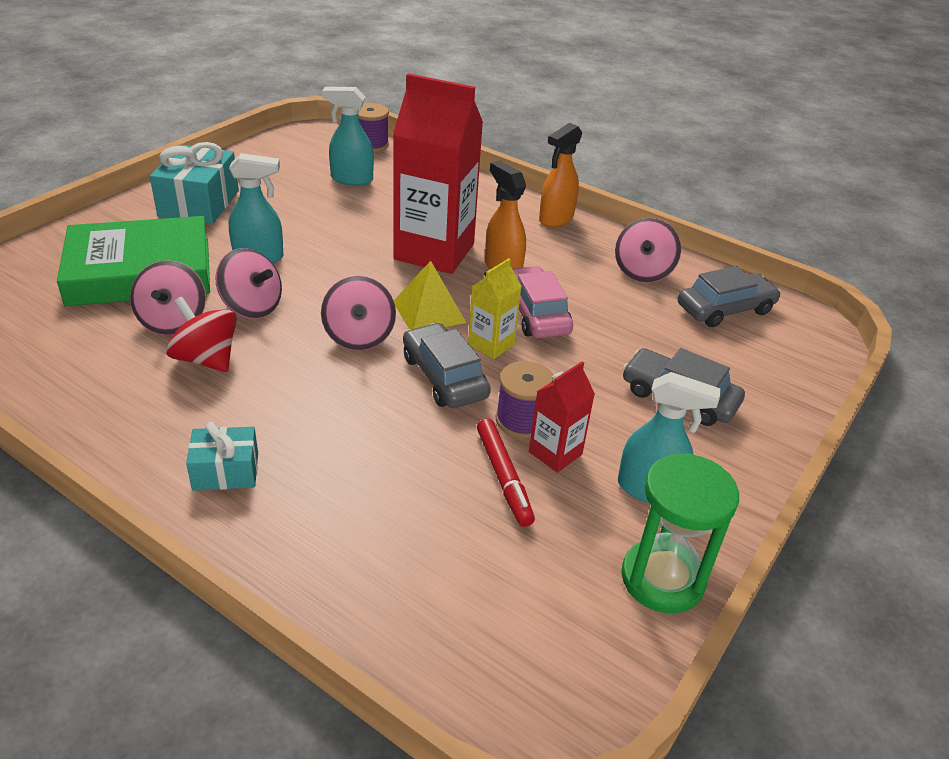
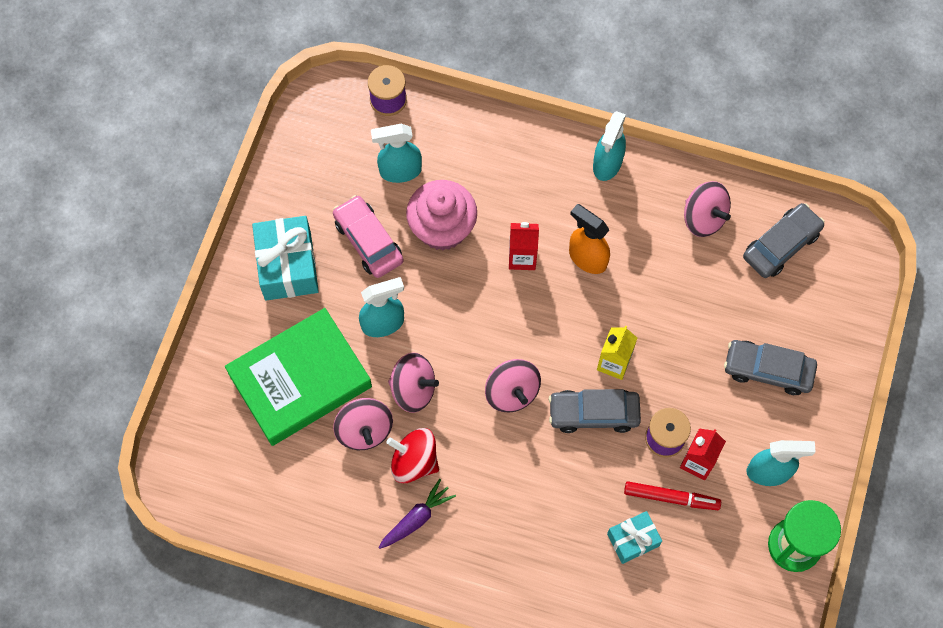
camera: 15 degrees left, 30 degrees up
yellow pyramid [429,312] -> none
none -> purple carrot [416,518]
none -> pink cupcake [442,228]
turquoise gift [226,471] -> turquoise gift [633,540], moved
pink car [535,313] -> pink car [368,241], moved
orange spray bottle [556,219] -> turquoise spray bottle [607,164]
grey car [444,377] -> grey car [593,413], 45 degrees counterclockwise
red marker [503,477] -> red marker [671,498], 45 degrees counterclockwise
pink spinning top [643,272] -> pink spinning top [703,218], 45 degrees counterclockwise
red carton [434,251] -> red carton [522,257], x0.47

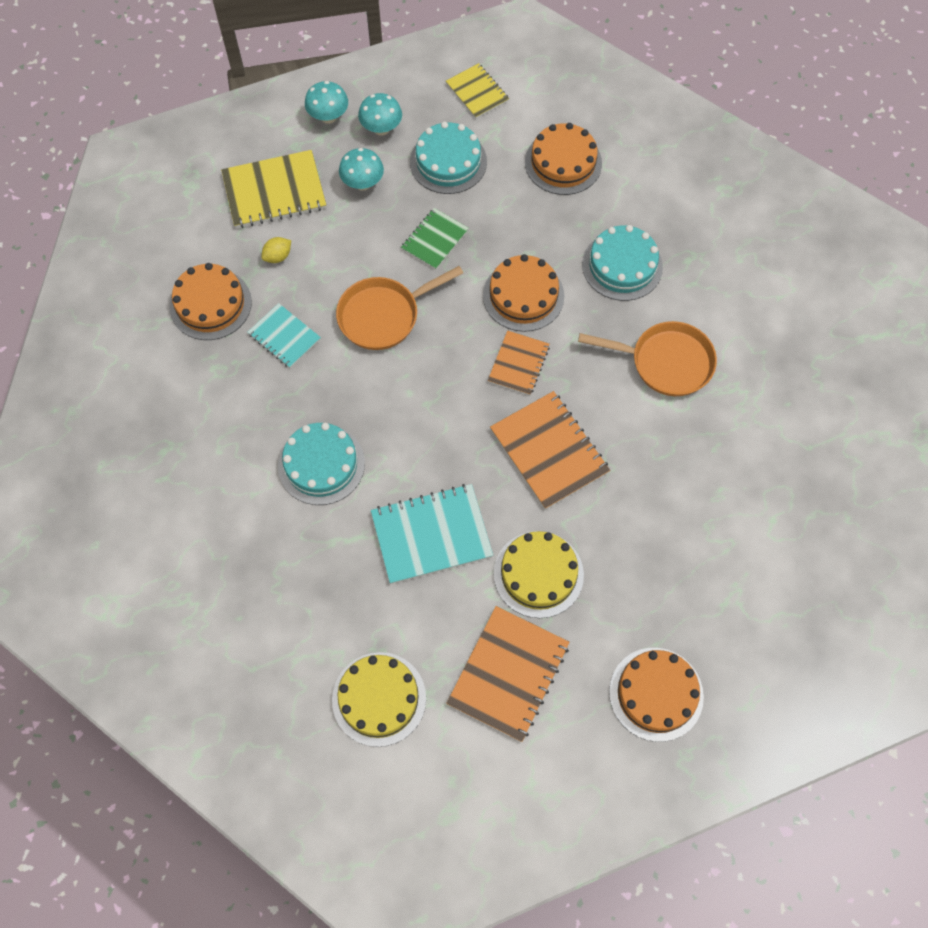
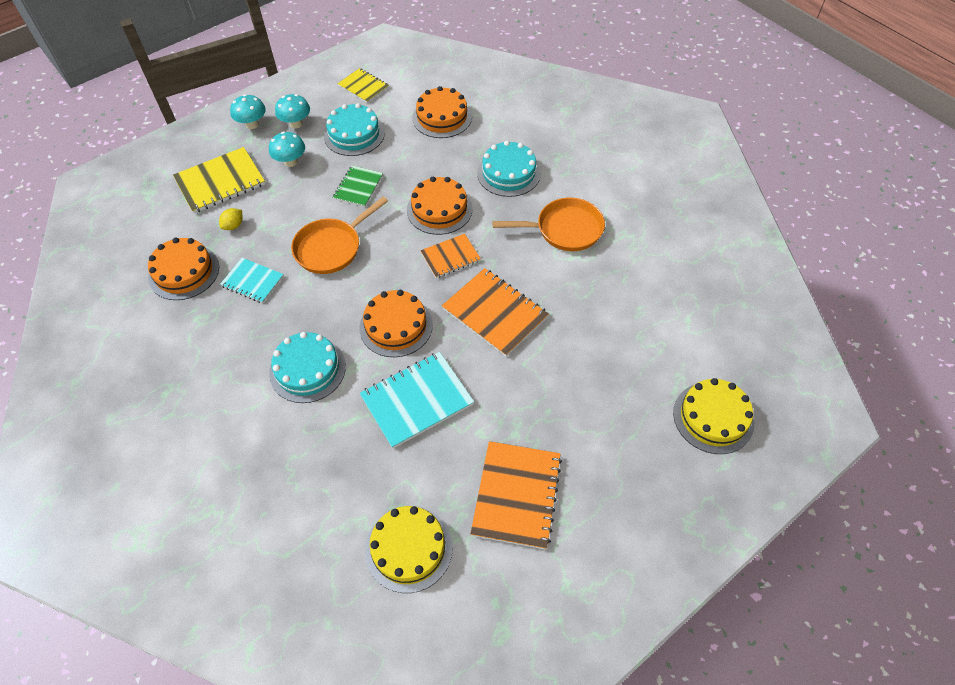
camera: 15 degrees left, 10 degrees down
yellow cake [538,574] -> yellow cake [713,417], moved
orange cake [656,694] -> orange cake [396,326], moved
orange notebook [518,364] -> orange notebook [450,257], 60 degrees clockwise

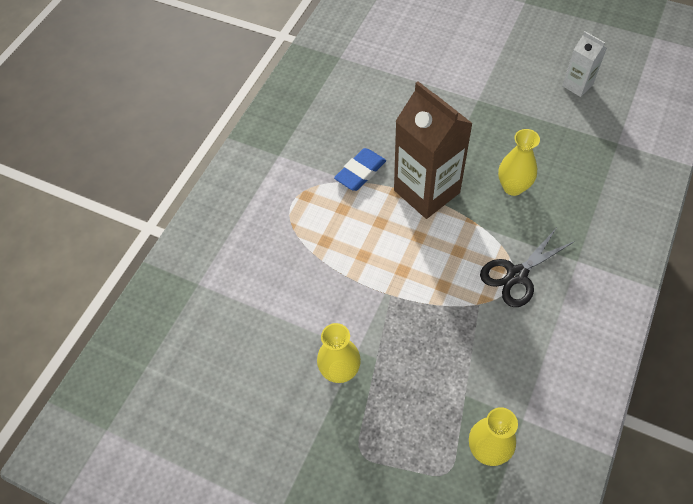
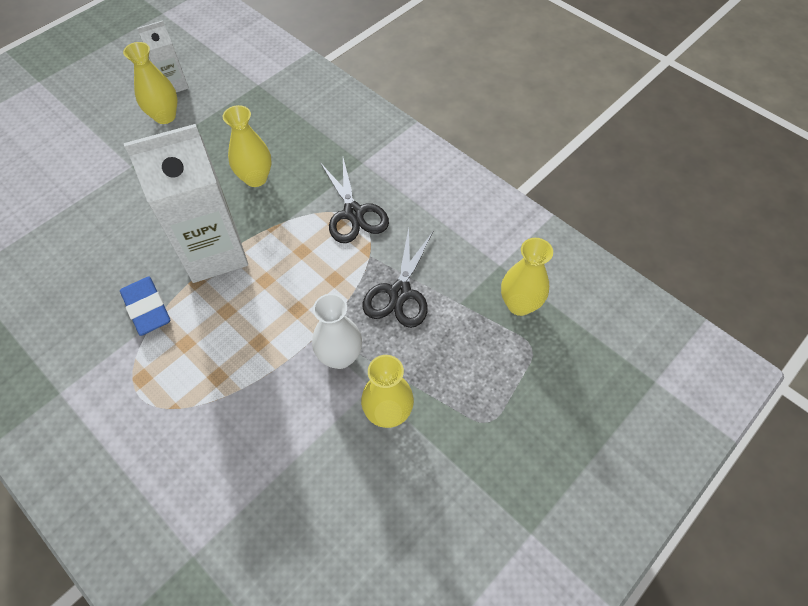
camera: 75 degrees left, 0 degrees up
none -> yellow vase [165,116]
none -> white vase [340,356]
none -> black scissors [400,293]
brown carton [426,191] -> white carton [214,253]

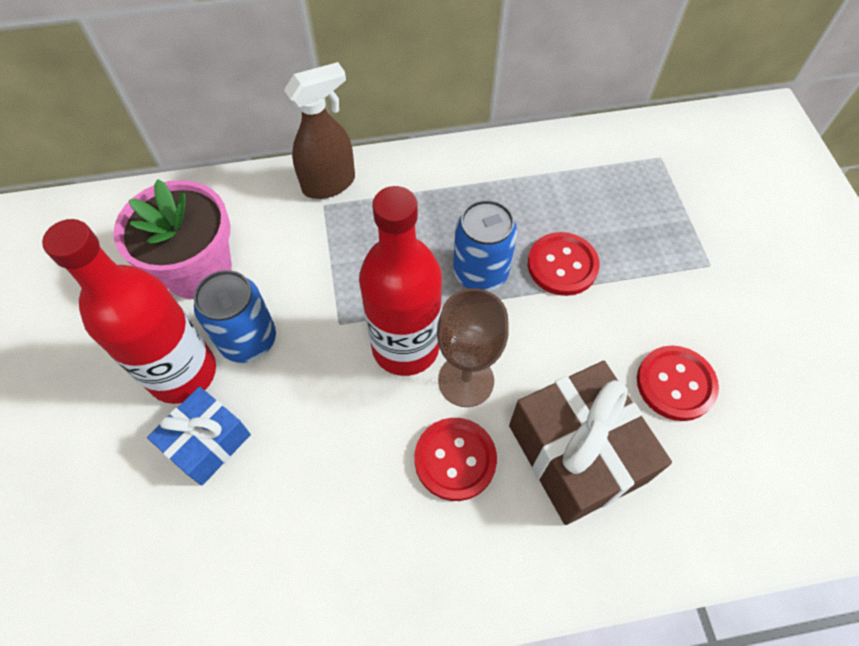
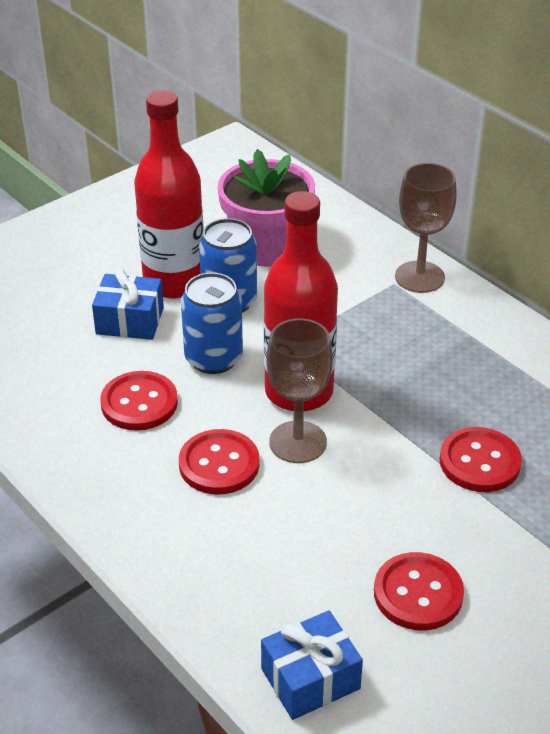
camera: 60 degrees right, 20 degrees down
brown gift [577,453] -> none
none -> red button [139,403]
none -> blue gift [310,679]
blue can [480,272] -> blue can [213,358], moved
brown spray bottle [329,184] -> brown goblet [419,277]

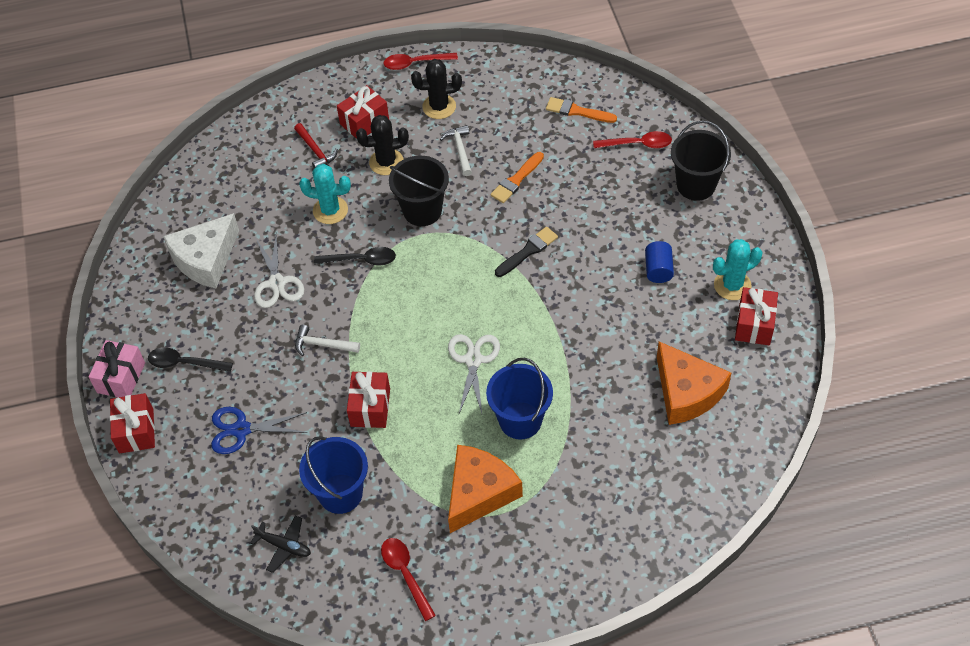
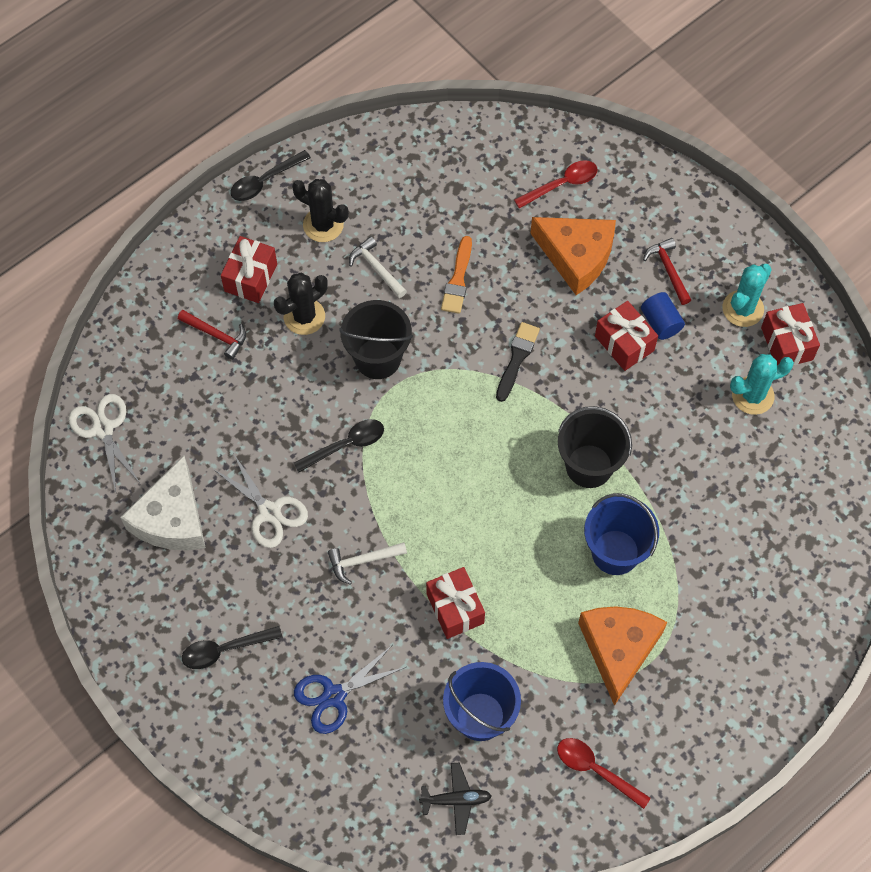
camera: 30 degrees left, 10 degrees up
pink gift [121,378] -> none
orange brush [577,111] -> none
none -> red hammer [668,270]
red gift [136,431] -> red gift [624,343], moved
turquoise cactus [330,210] -> turquoise cactus [752,395], moved
white scissors [473,360] -> white scissors [103,429], moved
orange cheese [686,392] -> orange cheese [576,256], moved
black bucket [696,185] -> black bucket [589,466], moved
red spoon [415,63] -> black spoon [265,181]
black cactus [439,107] -> black cactus [323,225], 60 degrees clockwise

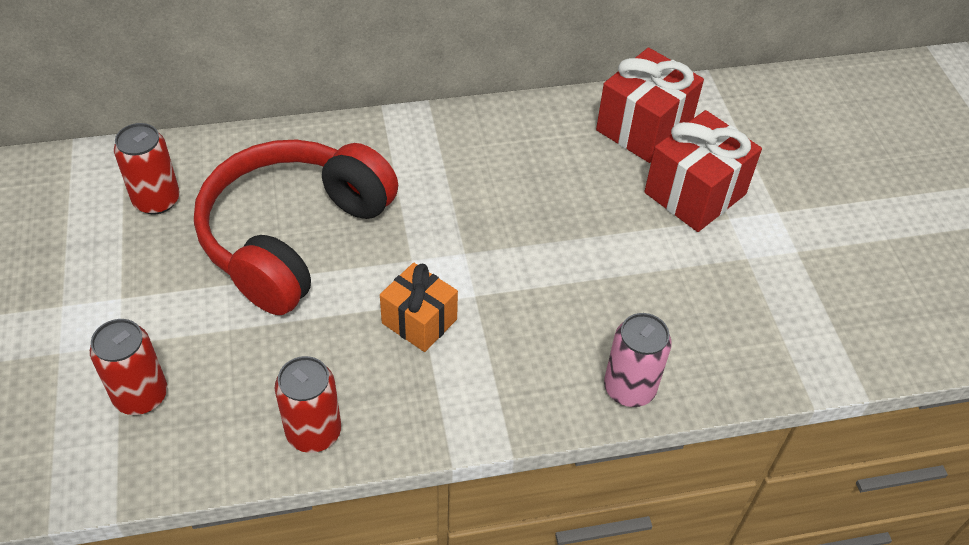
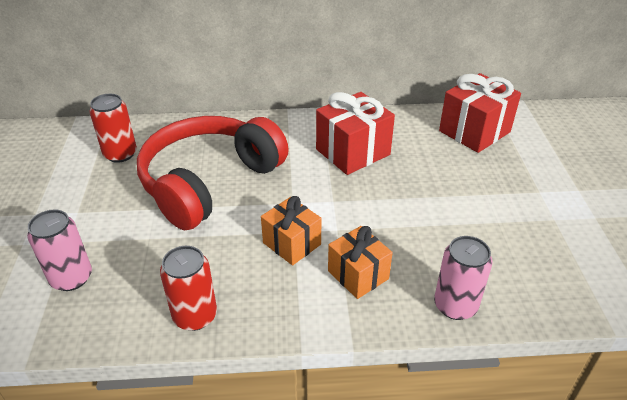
camera: 10 degrees right, 10 degrees down
none -> orange gift [358,275]
red gift [695,193] -> red gift [353,152], moved
red can [141,395] -> pink can [71,278]

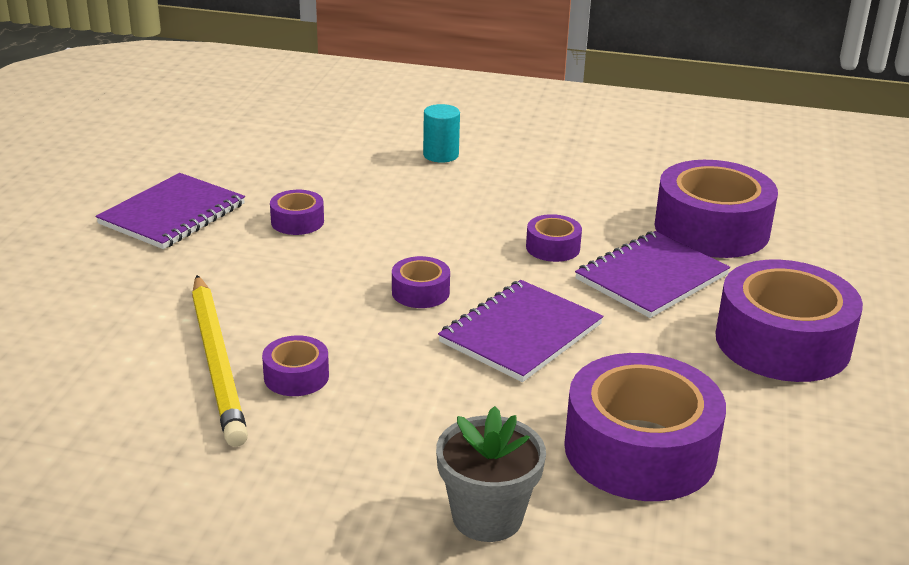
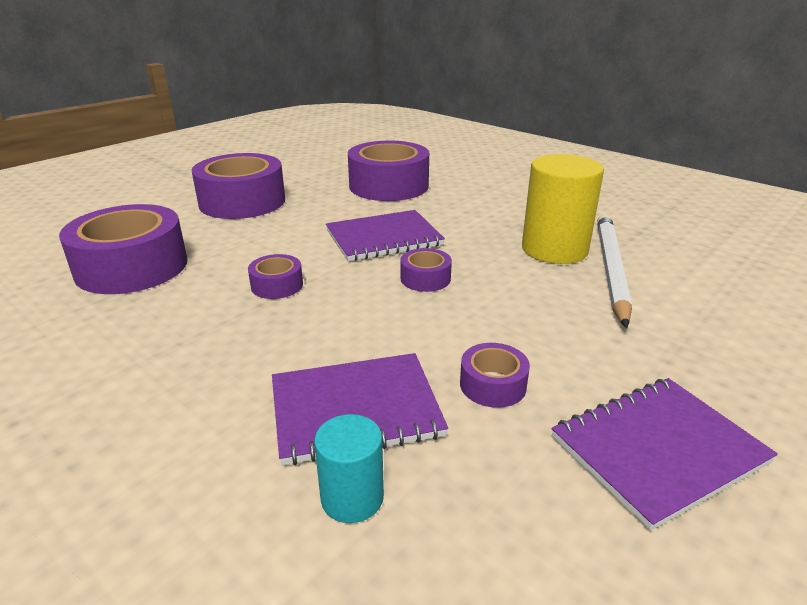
camera: 150 degrees left, 0 degrees up
grey flower pot [487,517] -> none
turquoise cylinder [441,155] -> turquoise cylinder [352,497], moved
purple notebook [651,277] -> purple notebook [355,409], moved
purple tape [296,376] -> yellow cylinder [554,249]
yellow pencil [217,362] -> white pencil [611,269]

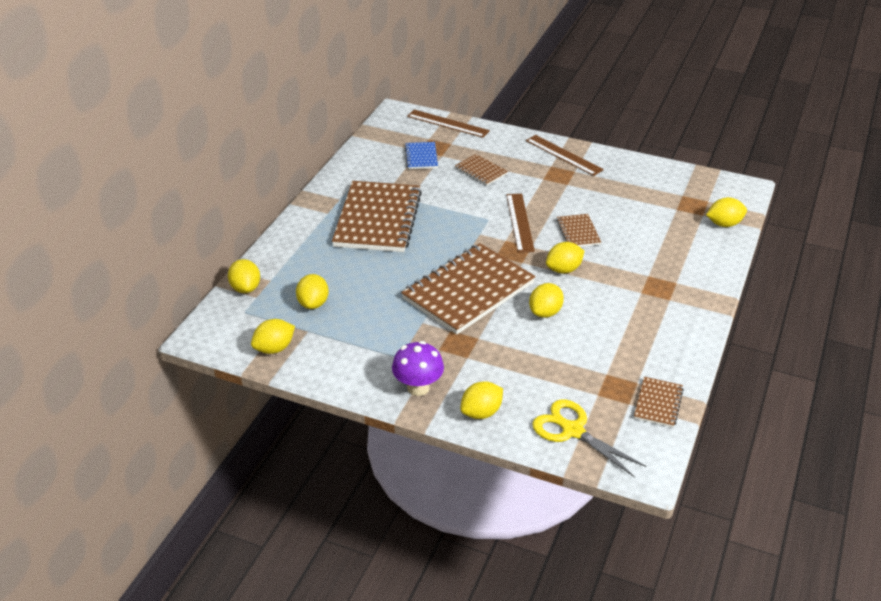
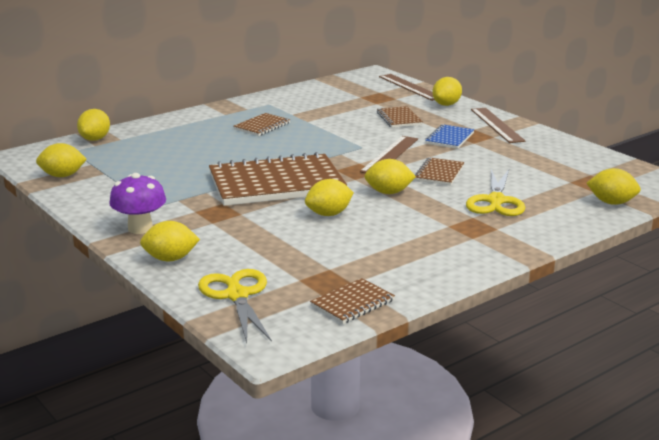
camera: 30 degrees right, 15 degrees down
none -> yellow scissors [496,201]
yellow lemon [313,303] -> yellow lemon [446,104], moved
blue notebook [421,157] -> blue notebook [449,138], moved
brown notebook [377,219] -> brown notebook [262,126], x0.46

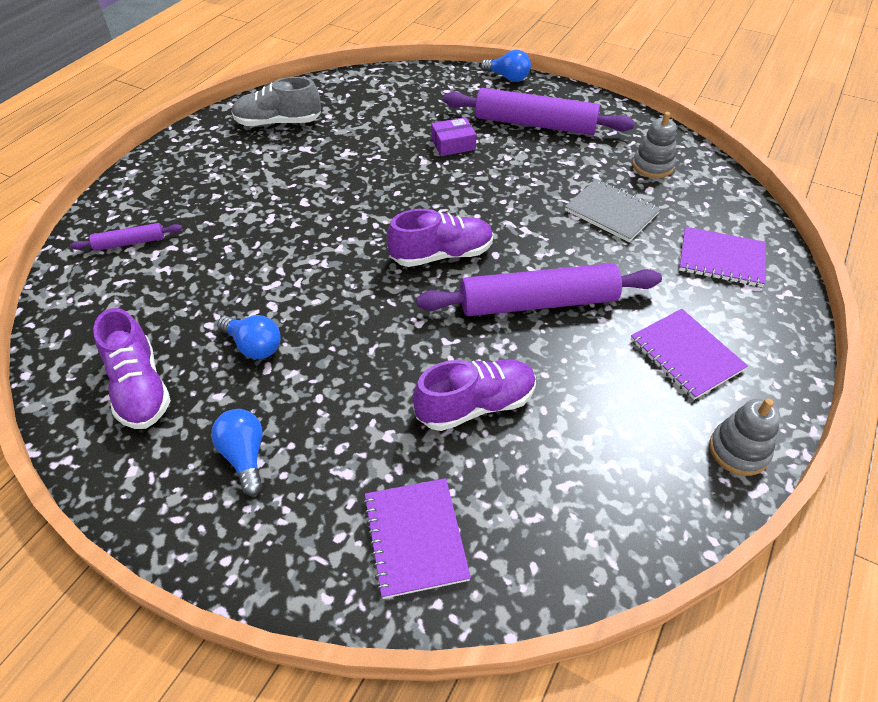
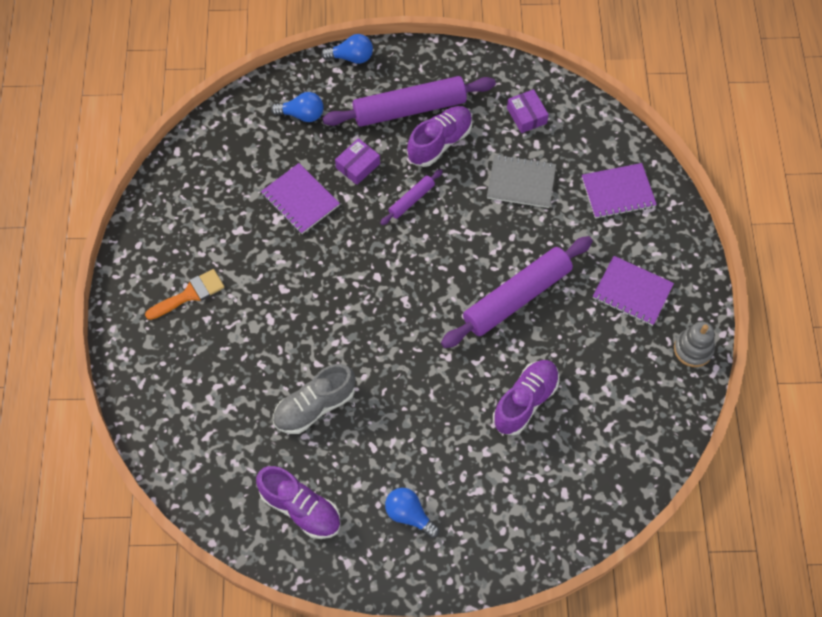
camera: 30 degrees left, 15 degrees up
none -> orange brush [189,294]
purple rolling pin [129,243] -> purple rolling pin [411,200], moved
blue light bulb [254,346] -> blue light bulb [302,114], moved
grey shoe [278,123] -> grey shoe [314,406], moved
purple notebook [415,538] -> purple notebook [300,200], moved
purple shoe [441,255] -> purple shoe [440,142], moved
grey stacking toy [652,166] -> purple box [526,115]

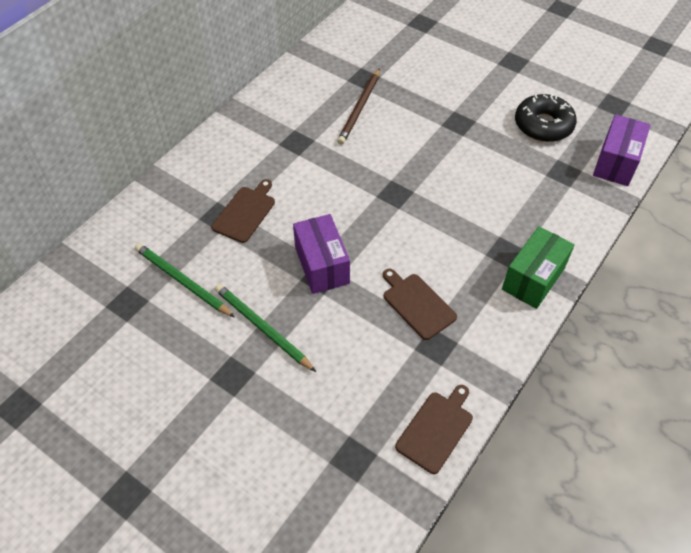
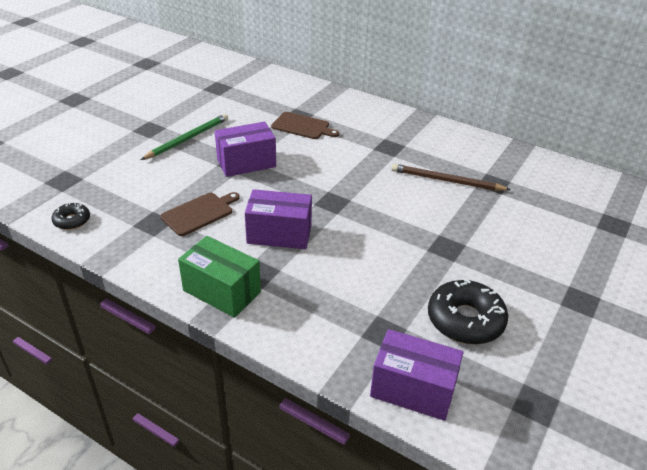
camera: 85 degrees right, 15 degrees down
green pencil [183,281] -> none
none -> purple box [279,234]
brown cutting board [436,429] -> black donut [72,221]

